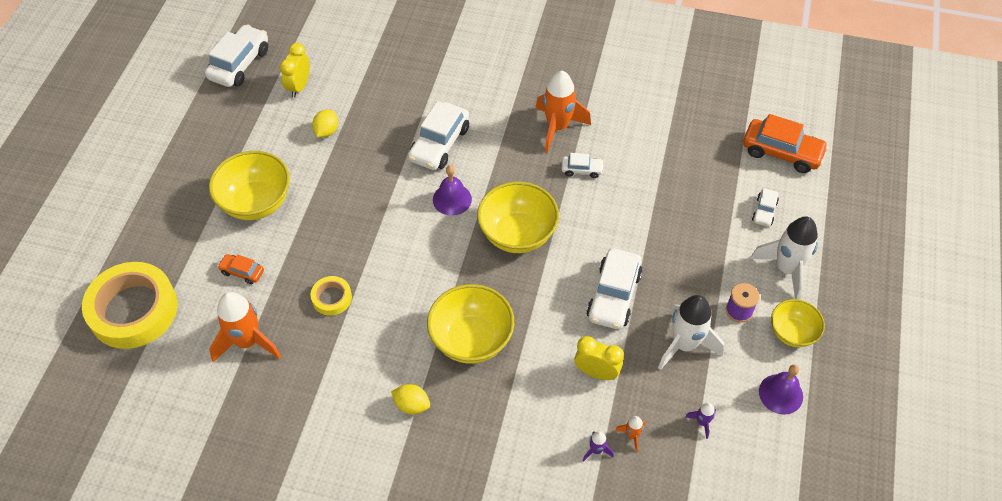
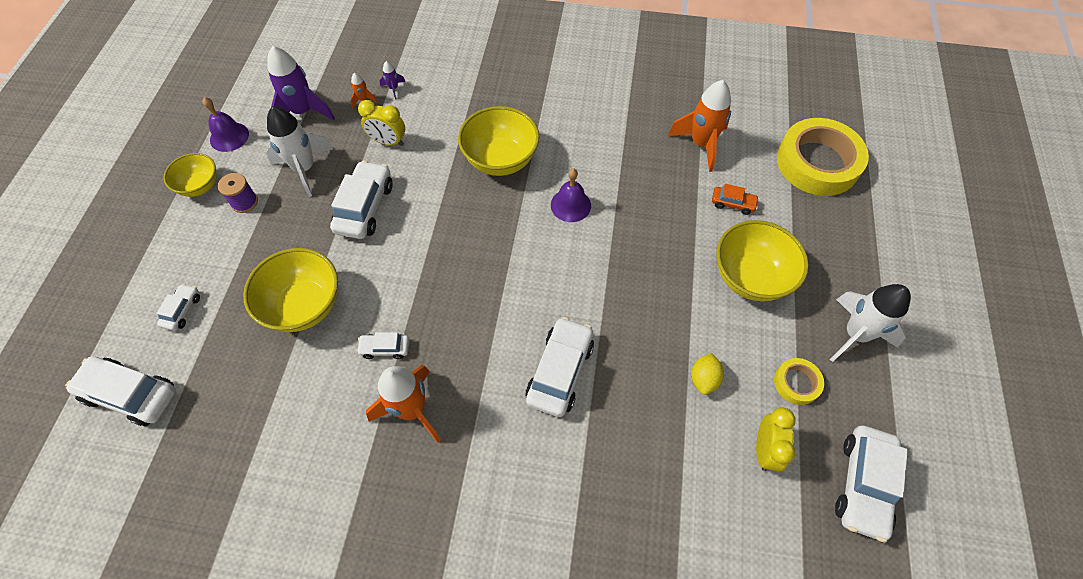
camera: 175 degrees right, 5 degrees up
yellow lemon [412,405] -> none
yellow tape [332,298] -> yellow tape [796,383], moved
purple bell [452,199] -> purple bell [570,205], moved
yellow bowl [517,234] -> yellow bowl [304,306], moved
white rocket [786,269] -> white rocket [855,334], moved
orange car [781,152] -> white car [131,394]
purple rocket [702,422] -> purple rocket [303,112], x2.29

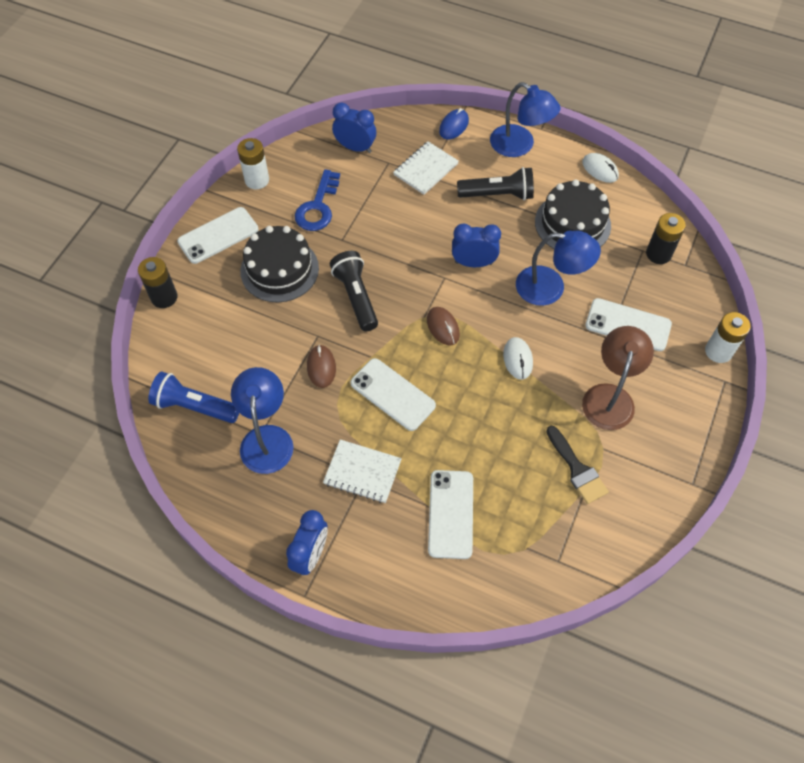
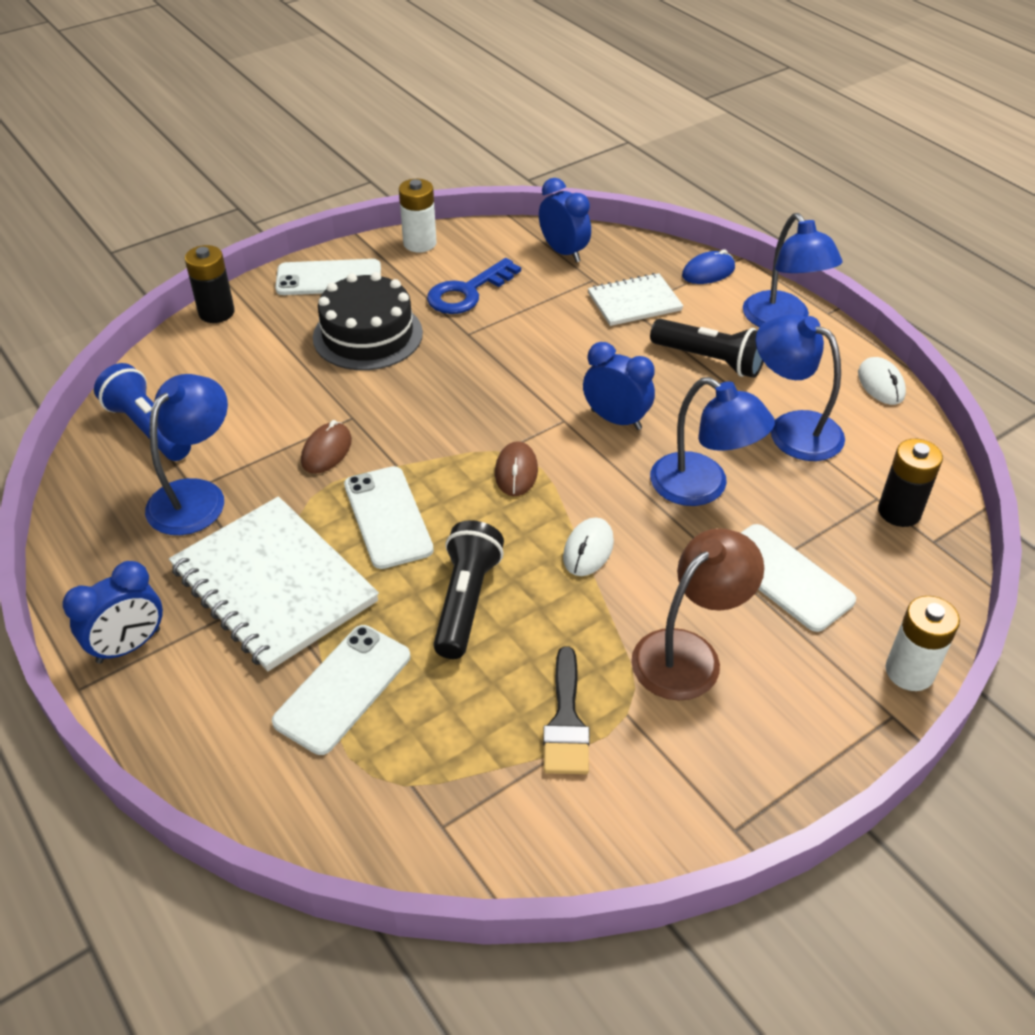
camera: 30 degrees right, 15 degrees down
black flashlight [356,297] -> black flashlight [466,601], moved
black cake [572,223] -> blue lamp [792,429]
white notebook [362,472] -> white notebook [274,585], x1.75

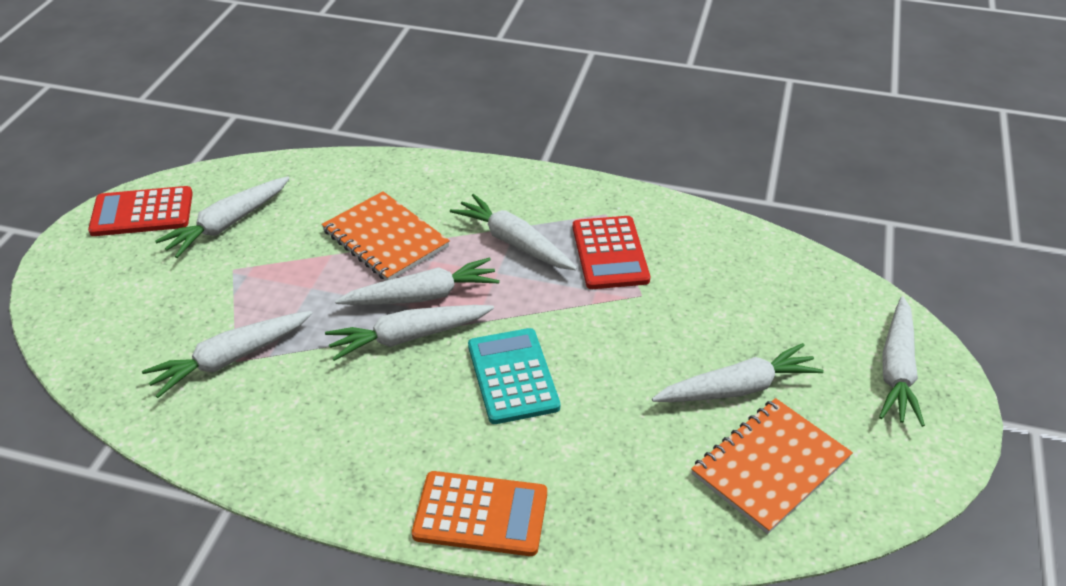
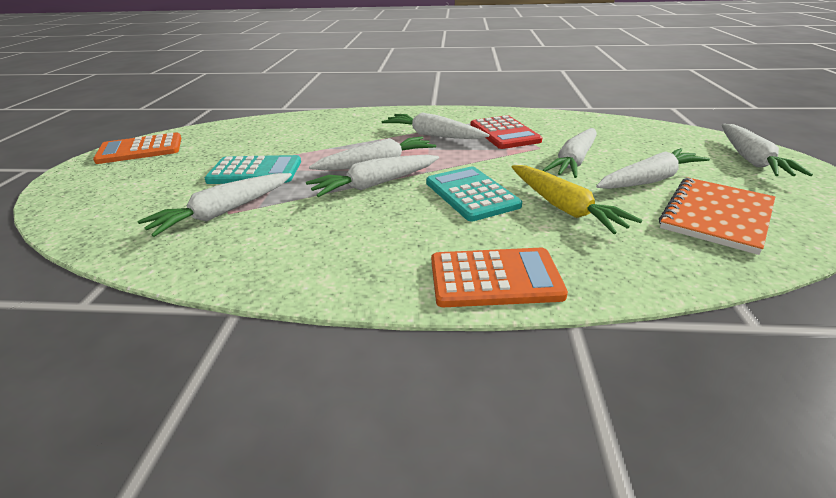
camera: 10 degrees left, 10 degrees down
orange notebook [385,239] -> none
none -> turquoise calculator [255,171]
none -> yellow carrot [564,208]
white carrot [227,224] -> white carrot [574,161], moved
red calculator [142,212] -> orange calculator [140,149]

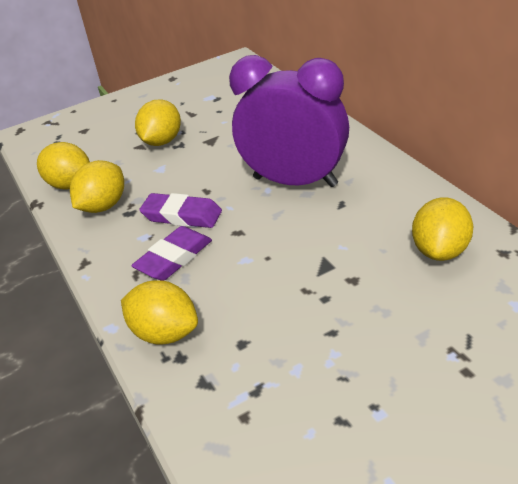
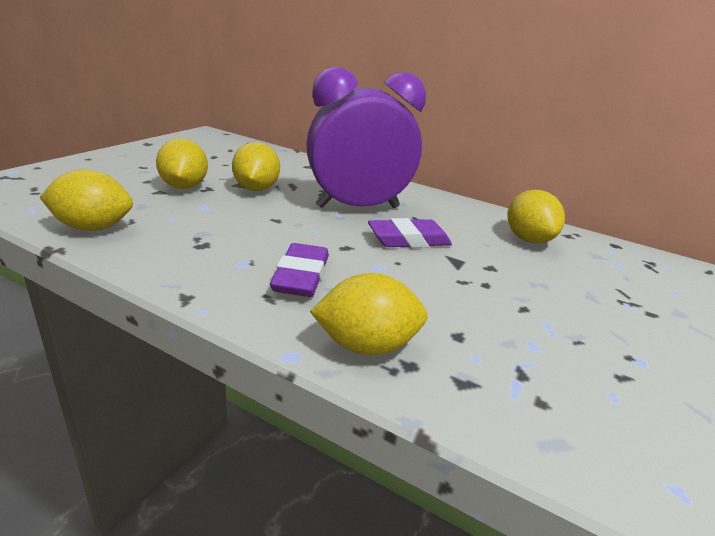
camera: 40 degrees left, 10 degrees down
yellow lemon [103,206] -> yellow lemon [256,189], moved
purple eraser [182,216] -> purple eraser [408,240], moved

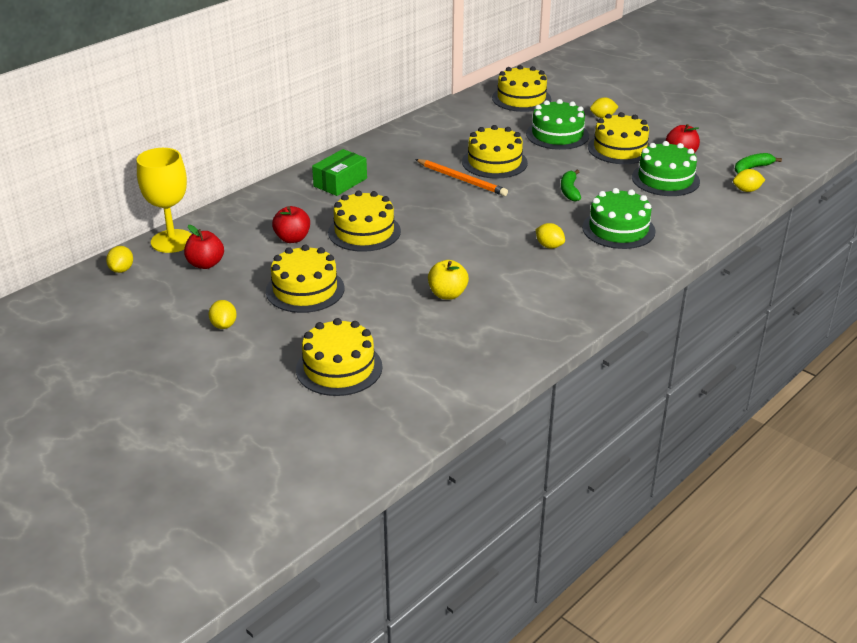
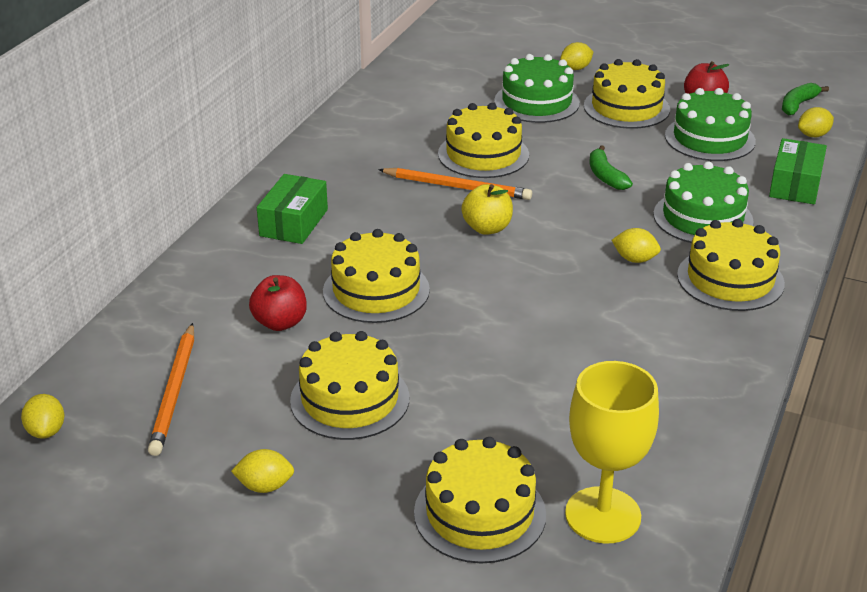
camera: 20 degrees left, 0 degrees up
none -> green box [795,185]
yellow goblet [172,241] -> yellow goblet [603,515], moved
yellow apple [447,294] -> yellow apple [487,228], moved
yellow cake [521,98] -> yellow cake [730,279], moved
red apple [205,264] -> orange pencil [174,392]
yellow lemon [224,325] -> yellow lemon [265,486], 60 degrees counterclockwise

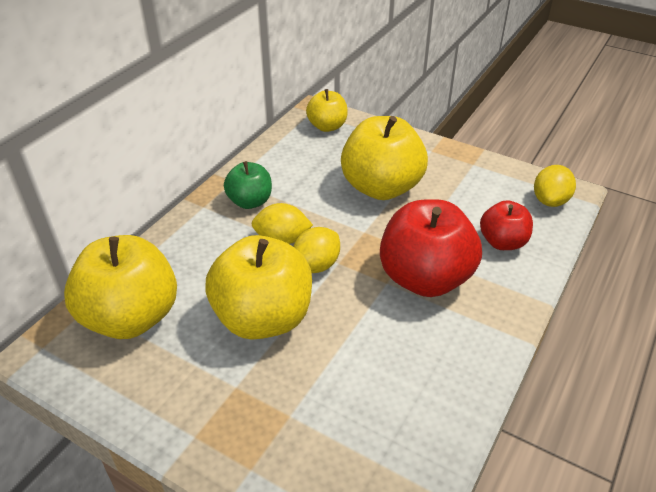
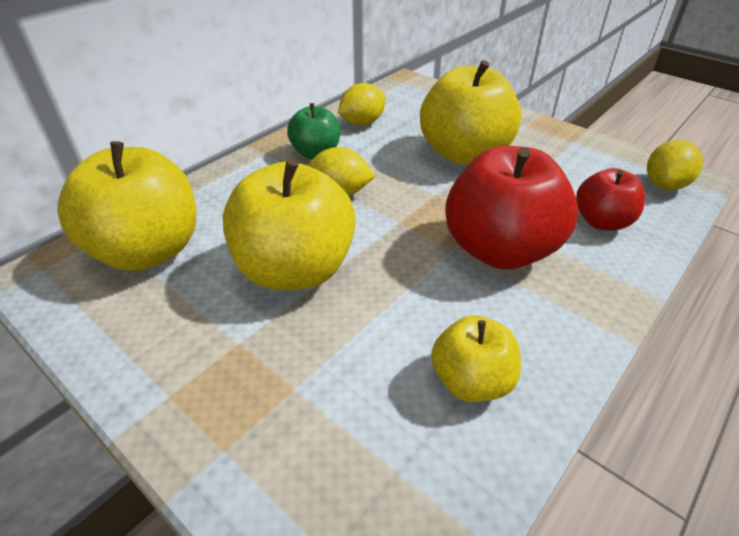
camera: 10 degrees right, 0 degrees up
yellow lemon [316,265] -> yellow lemon [362,123], moved
yellow apple [327,126] -> yellow apple [471,381], moved

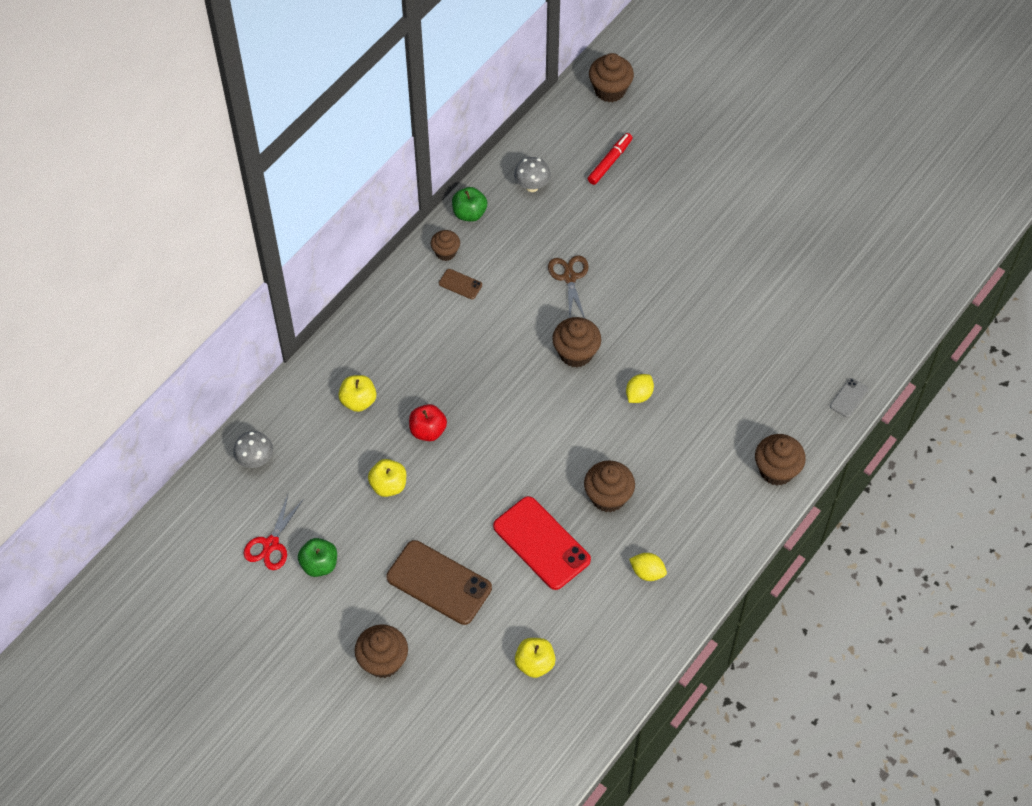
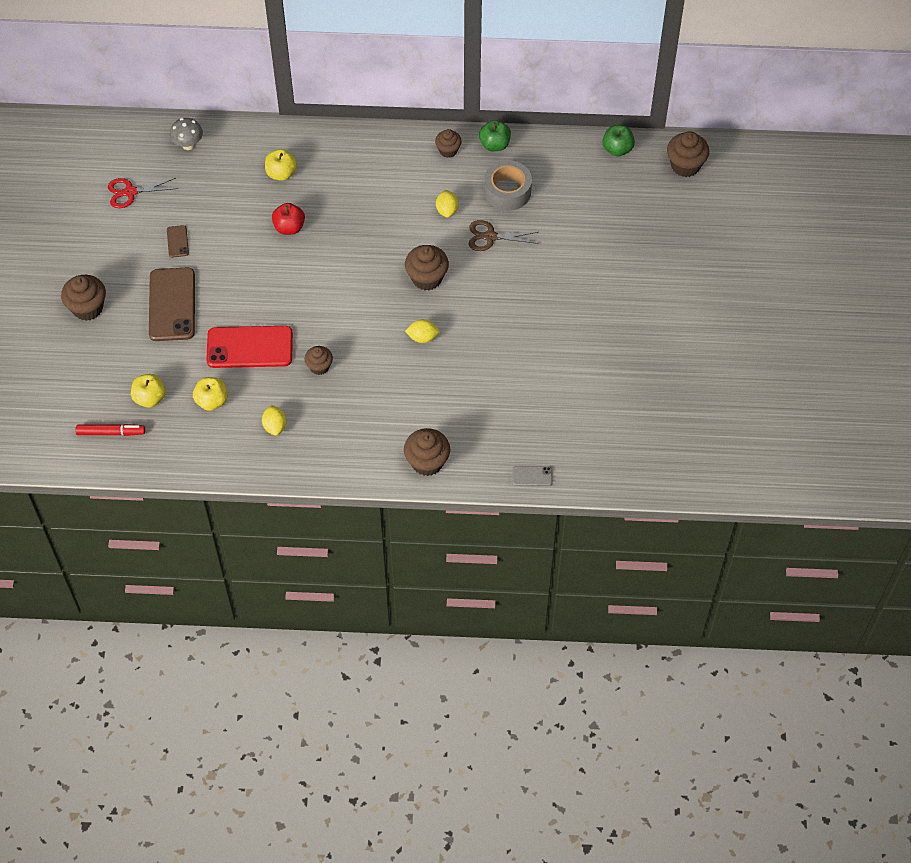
camera: 55 degrees right, 0 degrees up
grey mushroom [532,186] -> none
none -> yellow lemon [447,210]
none -> grey tape [507,191]
green apple [319,564] -> green apple [617,149], moved
yellow apple [388,485] -> yellow apple [212,401], moved
brown phone [460,284] -> brown phone [177,241], moved
red marker [610,162] -> red marker [111,432], moved
red phone [541,543] -> red phone [249,347], 75 degrees clockwise
brown scissors [569,277] -> brown scissors [490,237], 135 degrees counterclockwise
brown cupcake [608,497] -> brown cupcake [319,367], x0.63

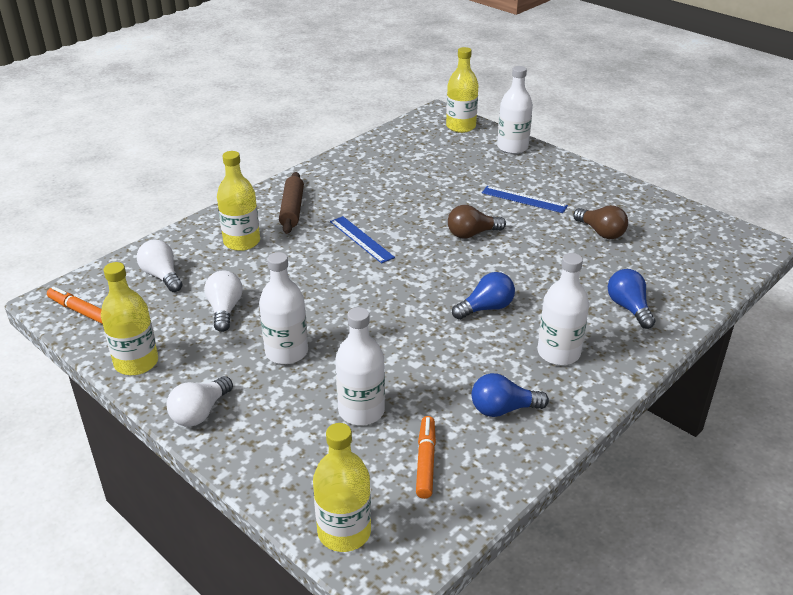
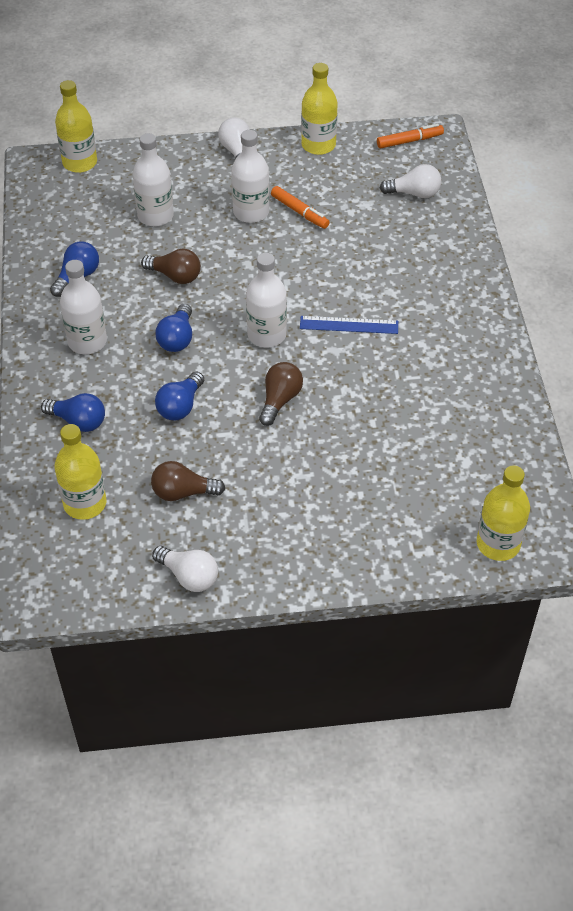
camera: 130 degrees right, 15 degrees up
brown rolling pin [292,209] -> none
blue ruler [524,199] -> none
none -> brown light bulb [175,276]
none -> blue light bulb [180,406]
white light bulb [225,310] -> white light bulb [189,576], moved
yellow bottle [242,242] -> yellow bottle [85,503], moved
orange marker [426,461] -> orange marker [299,212], moved
white bottle [512,147] -> white bottle [267,335], moved

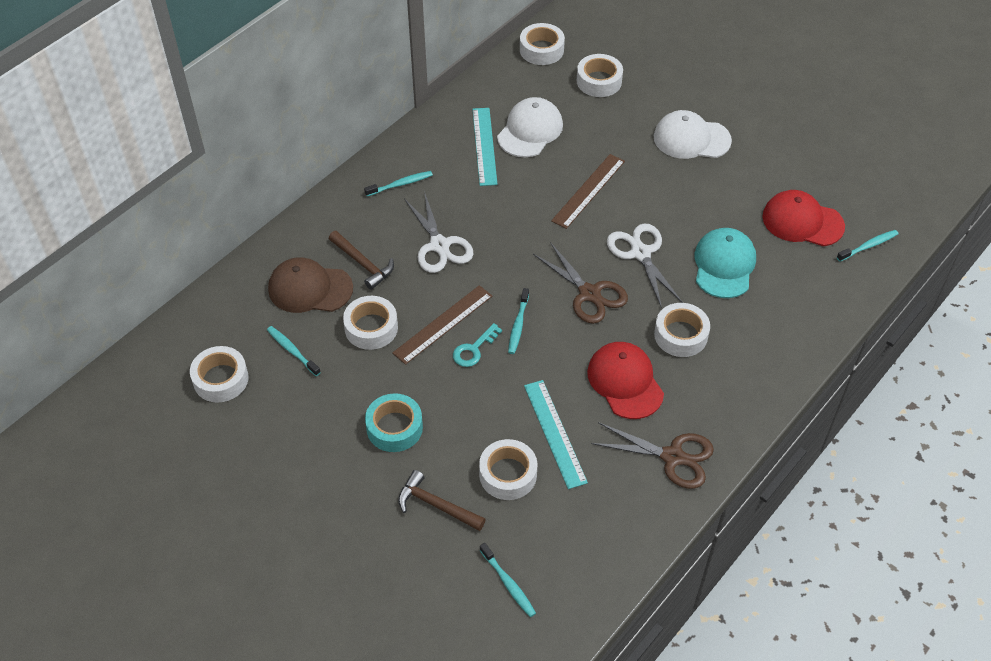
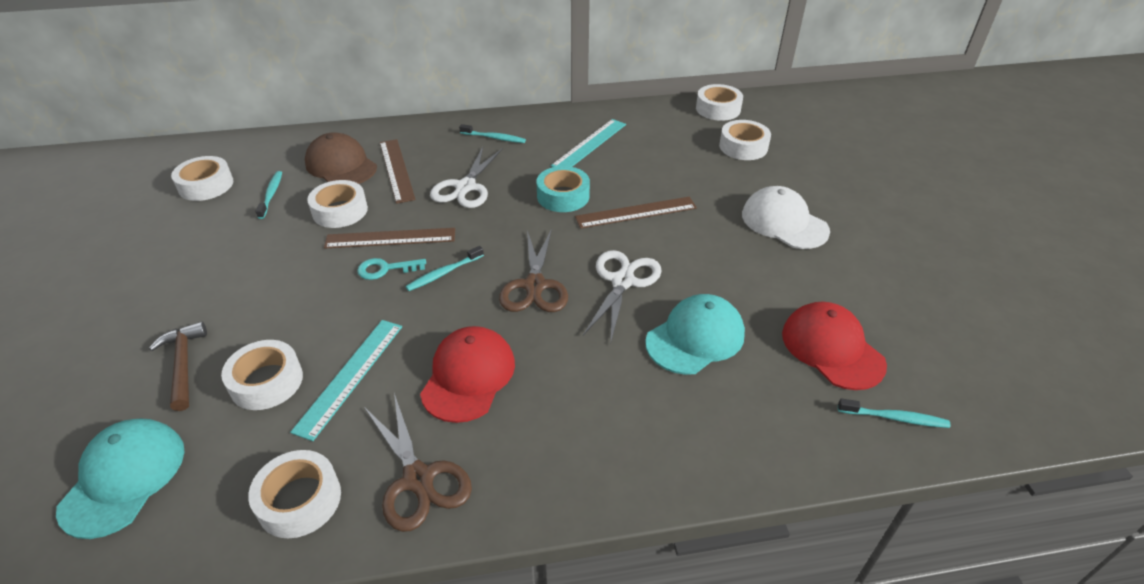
camera: 40 degrees right, 10 degrees down
white cap [530,130] -> none
turquoise tape [394,427] -> turquoise tape [563,196], moved
white tape [680,335] -> white tape [299,500], moved
brown hammer [363,264] -> brown ruler [397,170]
turquoise toothbrush [508,584] -> turquoise cap [124,478]

